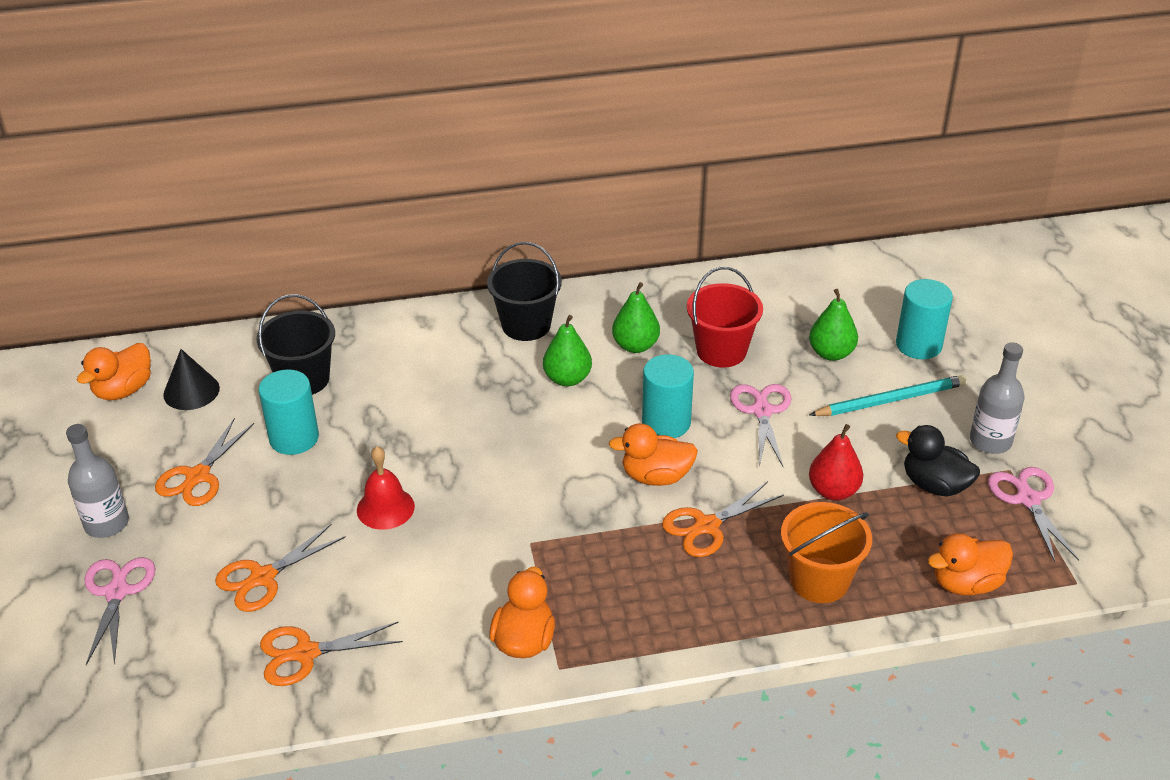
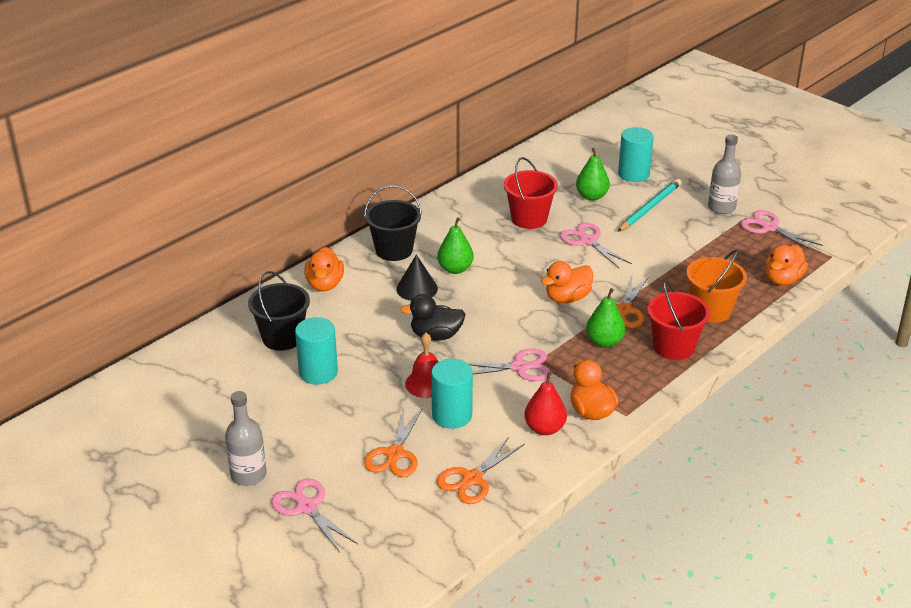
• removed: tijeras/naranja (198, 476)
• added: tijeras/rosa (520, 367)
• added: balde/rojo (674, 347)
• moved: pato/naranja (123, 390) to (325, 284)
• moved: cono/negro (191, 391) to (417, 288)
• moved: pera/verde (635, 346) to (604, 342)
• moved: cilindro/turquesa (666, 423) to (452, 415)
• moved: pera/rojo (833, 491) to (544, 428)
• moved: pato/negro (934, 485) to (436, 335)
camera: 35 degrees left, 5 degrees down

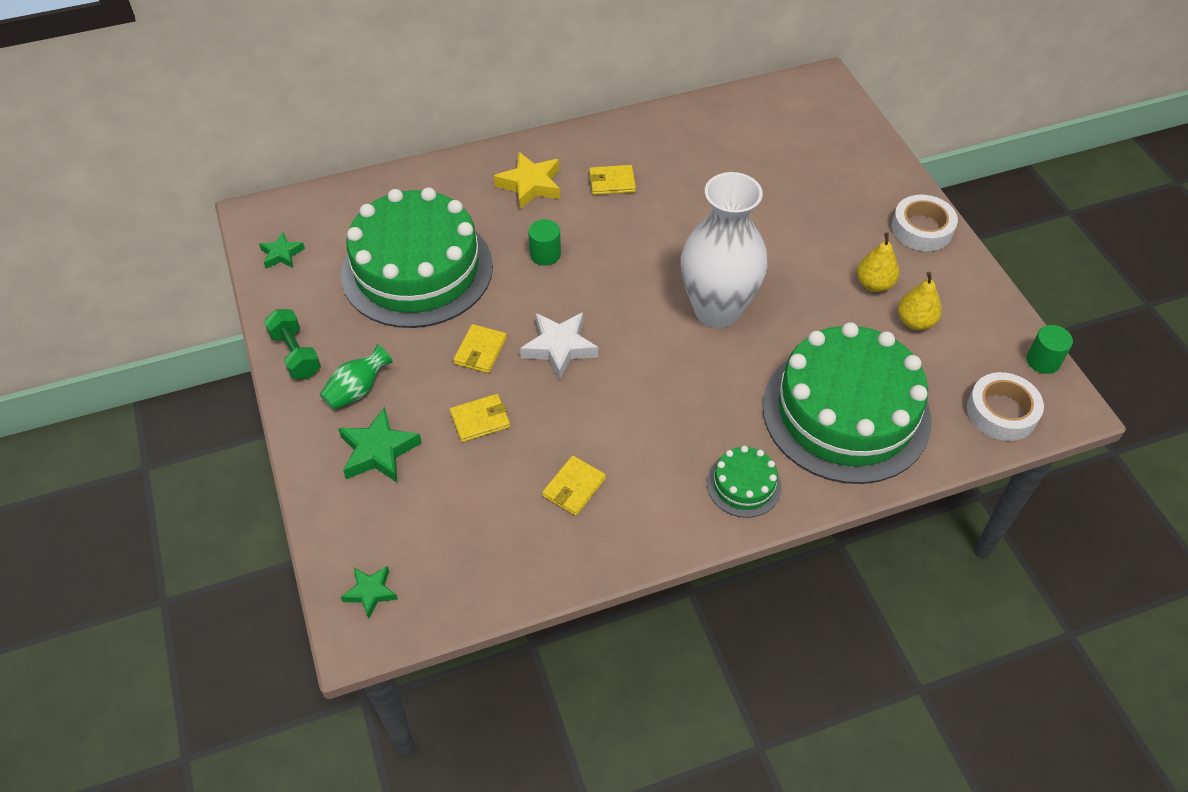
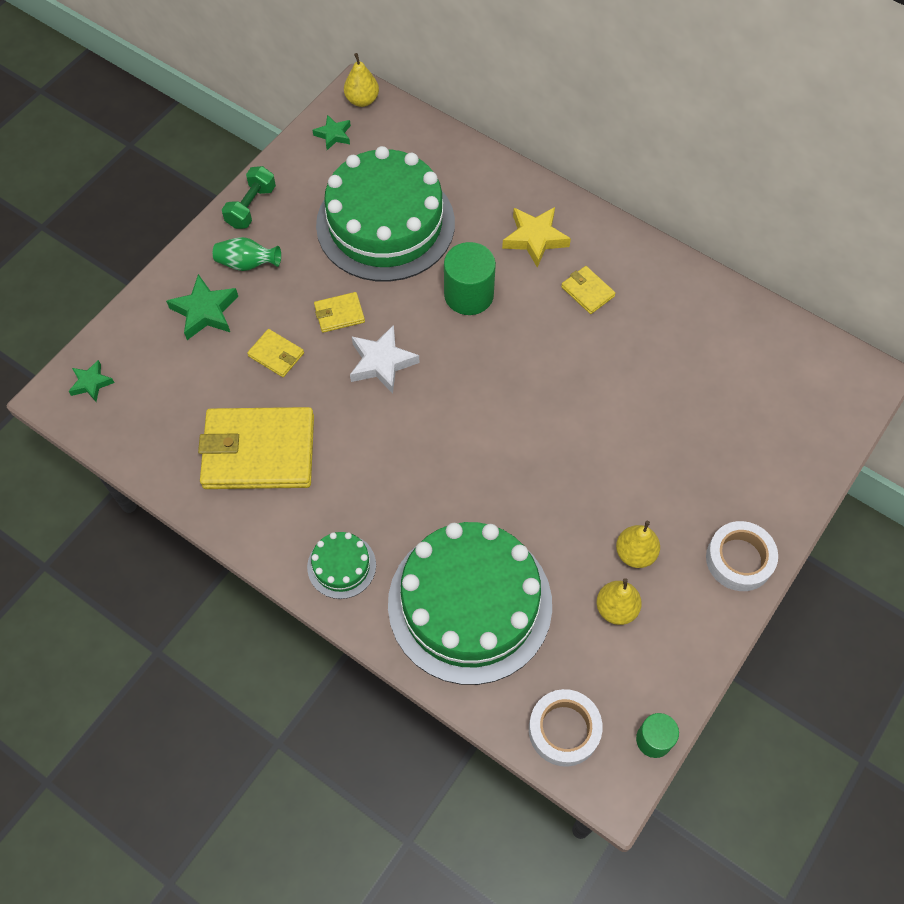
• removed: florero/blanco (717, 310)
• added: pera/amarillo (362, 100)
• resized: cilindro/verde (545, 254) = (469, 295) x1.67
• resized: cartera/amarillo (574, 487) = (259, 451) x2.27
camera: 55 degrees right, 10 degrees up

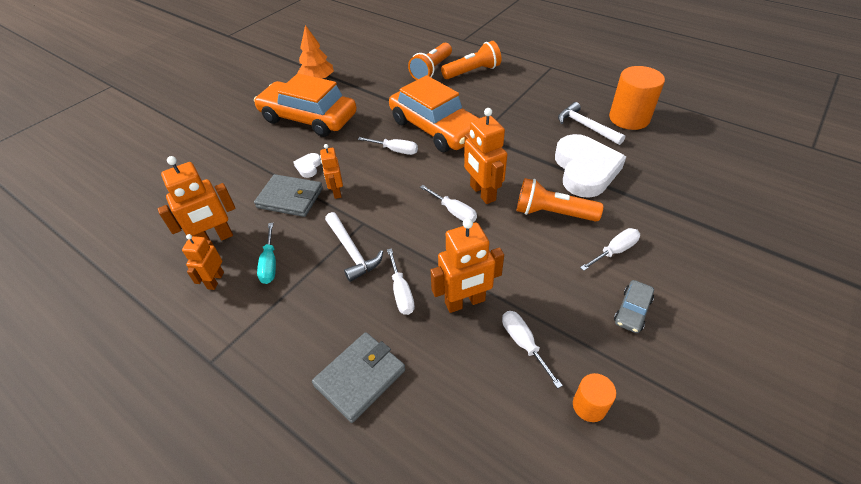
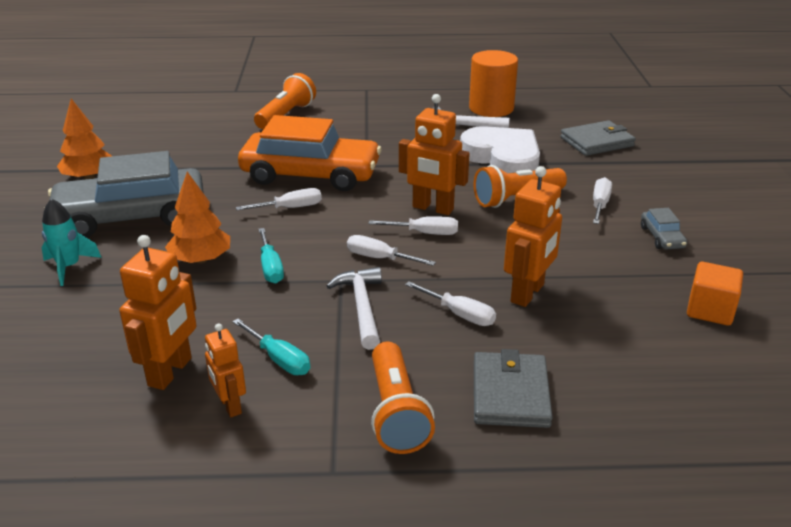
• added: cohete/turquesa (69, 267)
• moved: cartera/gris (290, 198) to (596, 142)
• moved: lámpara de mano/naranja (432, 70) to (396, 412)
• moved: destornillador/blanco (524, 344) to (380, 258)
• replaced: corazón/blanco (308, 167) to árbol/naranja (201, 259)
• replaced: robot/naranja (336, 192) to destornillador/turquesa (270, 267)
• replaced: cilindro/naranja (589, 406) to cubo/naranja (710, 310)
• recoloured: coche/naranja (308, 118) to coche/gris (131, 216)
• turned: martillo/blanco (352, 251) = (362, 307) 120 degrees counterclockwise
camera: 40 degrees left, 15 degrees down

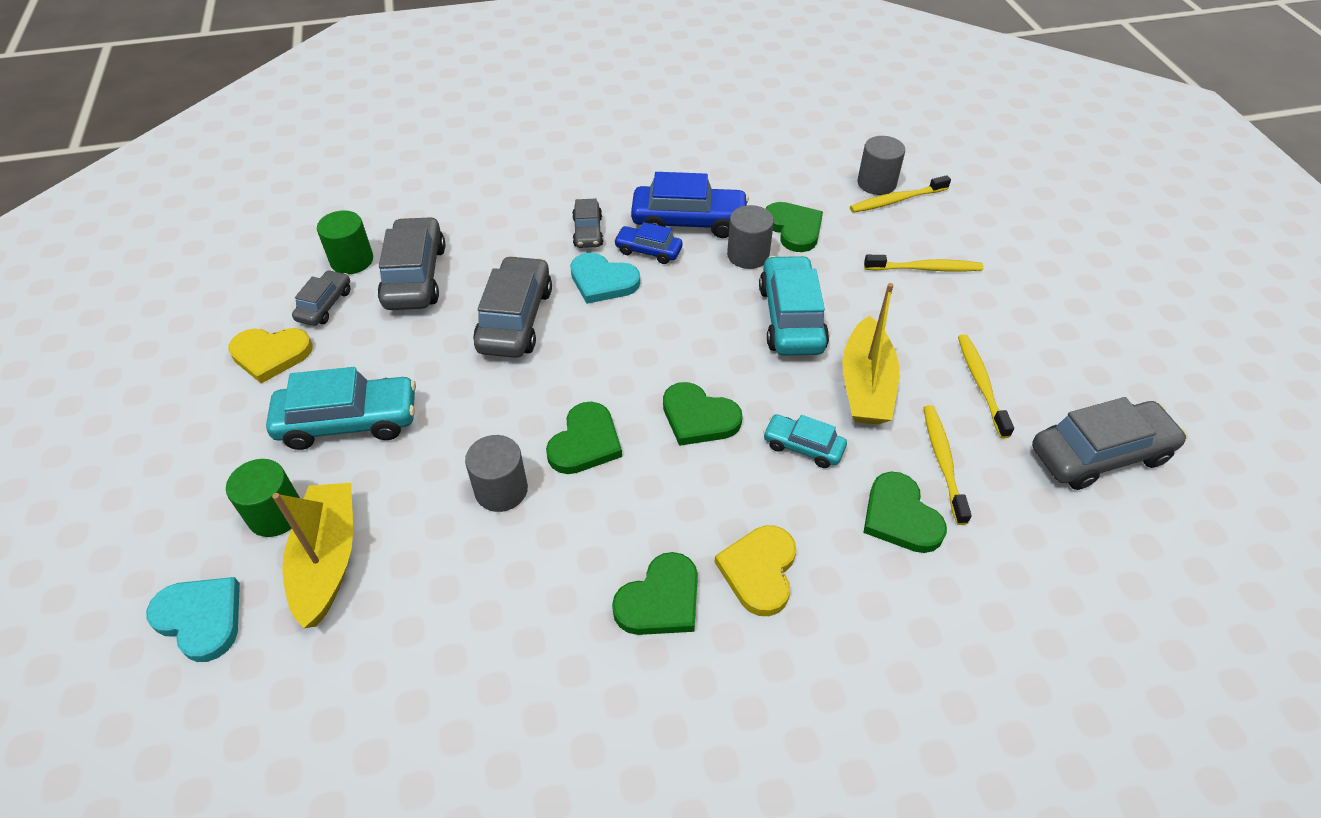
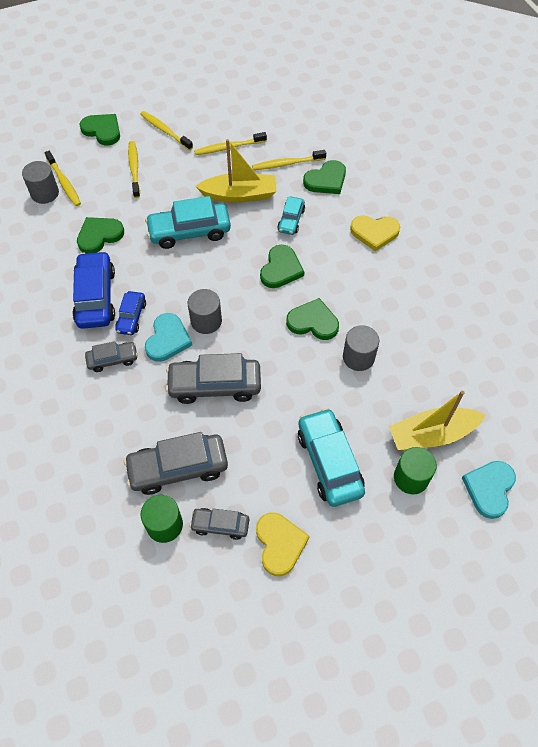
• removed: coche/gris (1099, 454)
• added: cepillo de dientes/amarillo (165, 131)
• moved: corazón/verde (660, 600) to (102, 130)
• moved: cilindro/gris (748, 255) to (206, 321)
camera: 100 degrees left, 10 degrees up

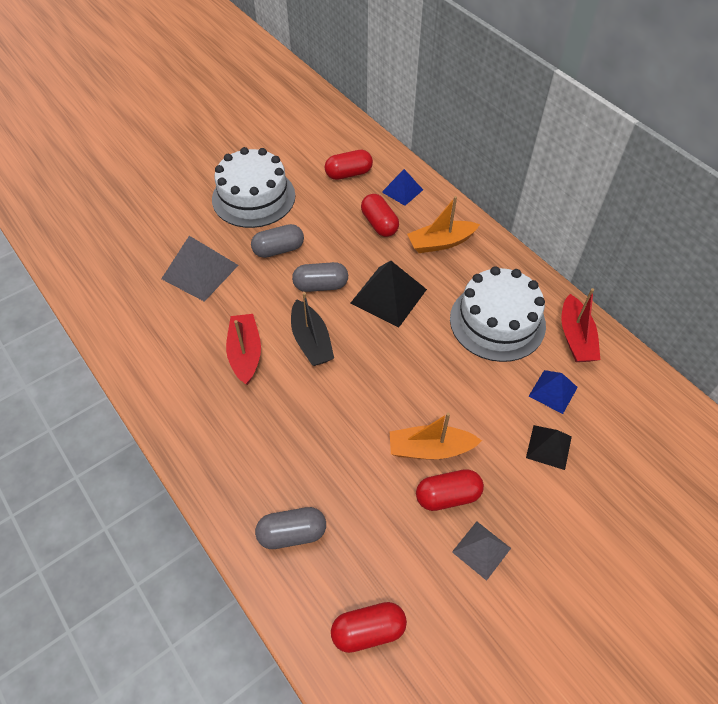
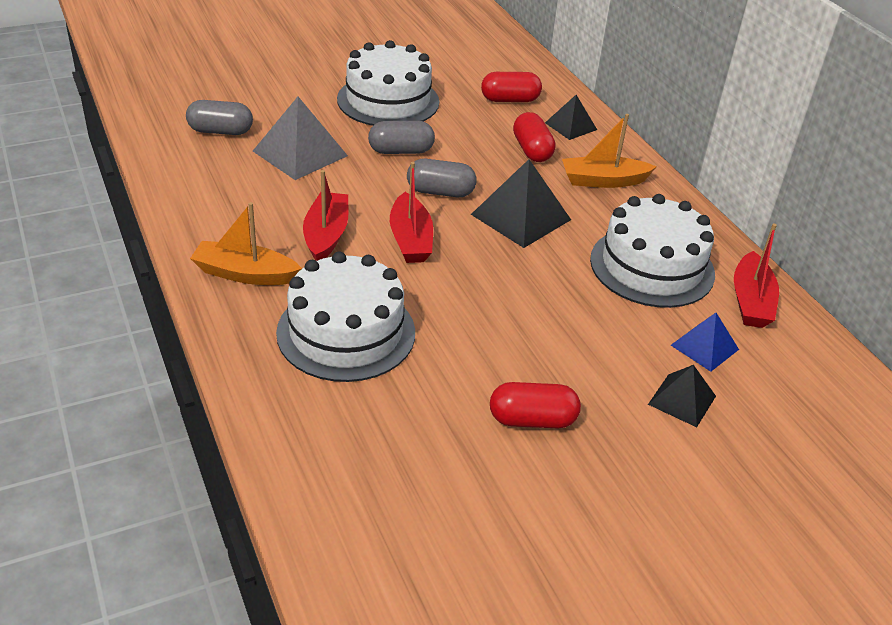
• removed: cápsula/rojo (368, 630)
• removed: pirámide/gris (481, 550)
• added: tarta/blanco (346, 332)
• moved: cápsula/gris (292, 533) to (220, 131)
• moved: barco/naranja (430, 449) to (245, 274)
• recoloured: barco/negro (311, 341) to barco/rojo (410, 239)
• recoloured: pirámide/azul (402, 191) to pirámide/negro (571, 126)
camera: 10 degrees right, 15 degrees down

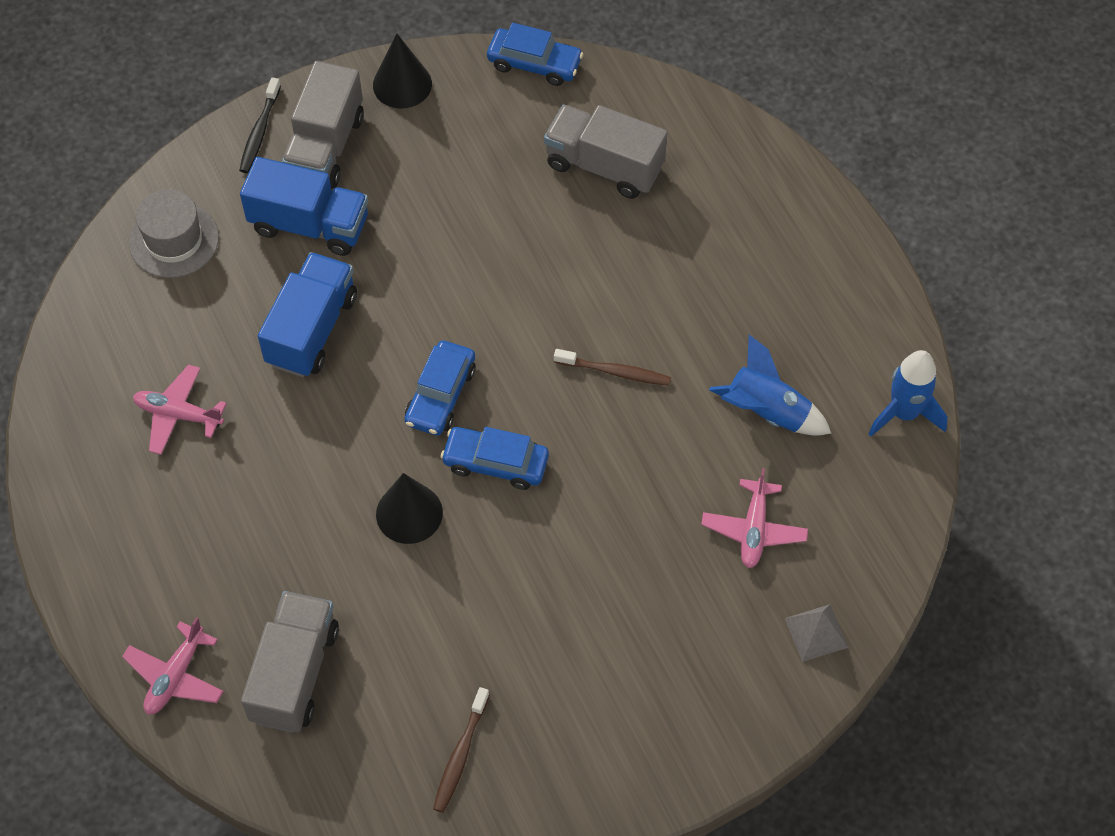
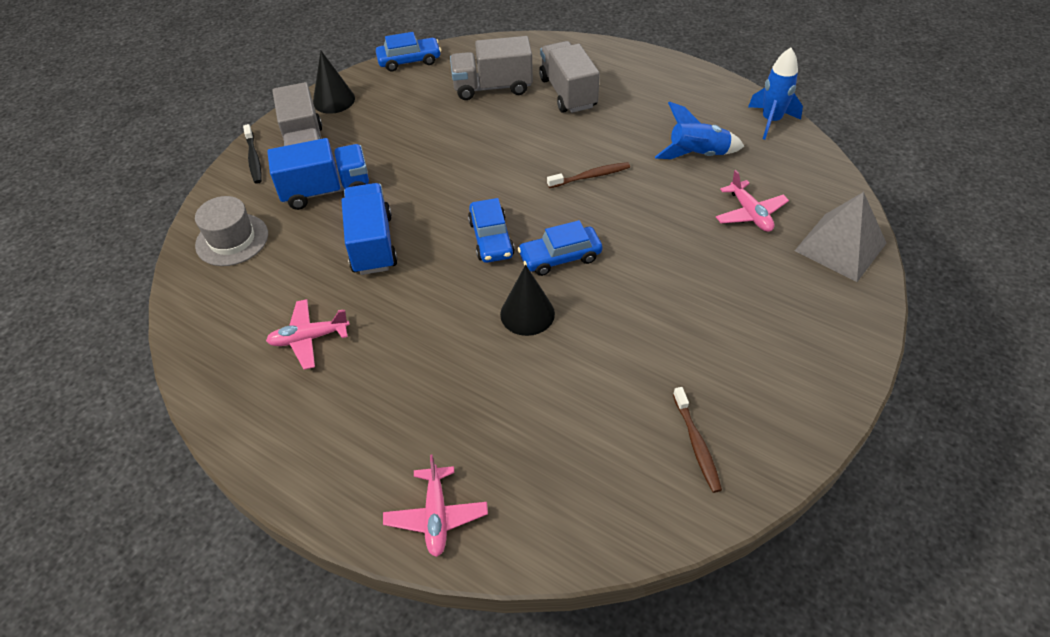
• moved: camión/gris (294, 673) to (567, 93)
• resized: pirámide/gris (816, 632) = (840, 246) x1.81
camera: 30 degrees left, 10 degrees down

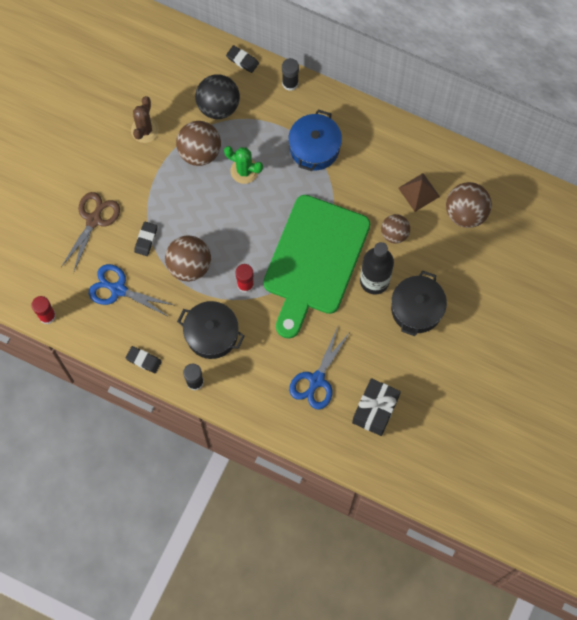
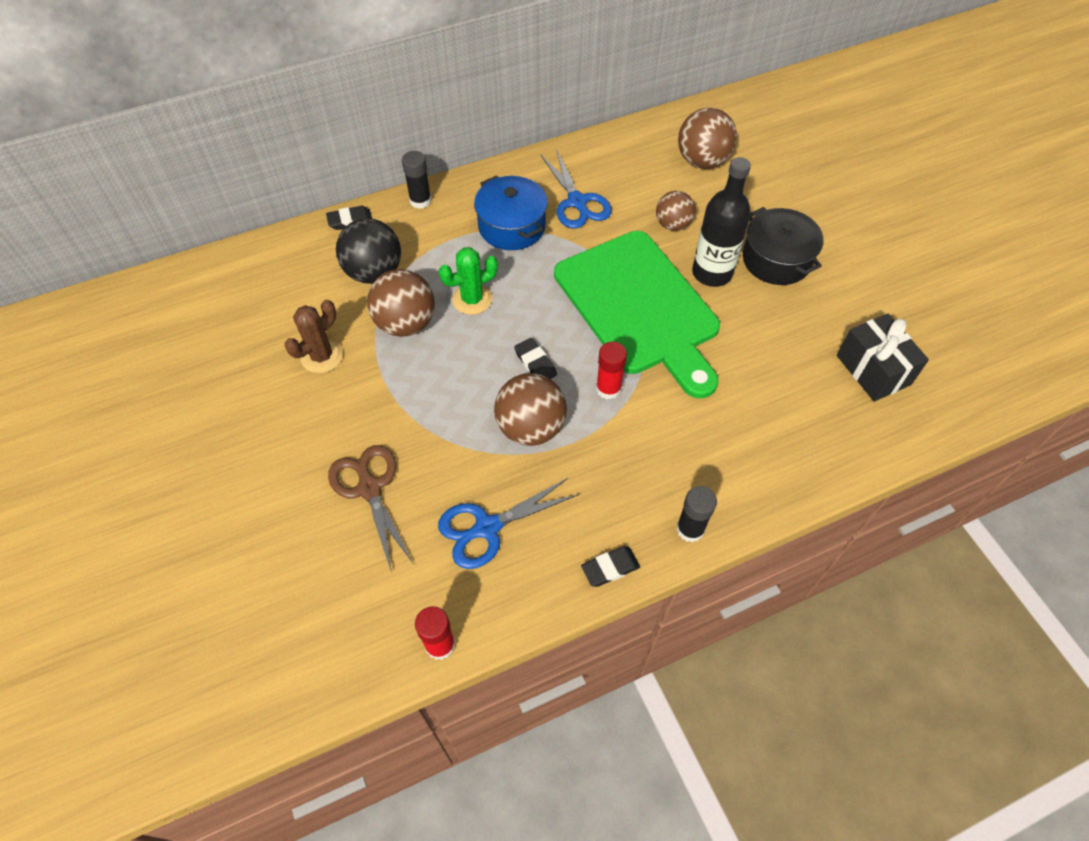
• removed: olla/negro (212, 334)
• removed: pirámide/marrón (419, 192)
• moved: goma de borrar/negro (146, 239) to (535, 363)
• moved: tijeras/azul (316, 380) to (577, 202)
• turned: cactus/marrón (145, 130) = (322, 356) 75 degrees clockwise
camera: 50 degrees left, 15 degrees down

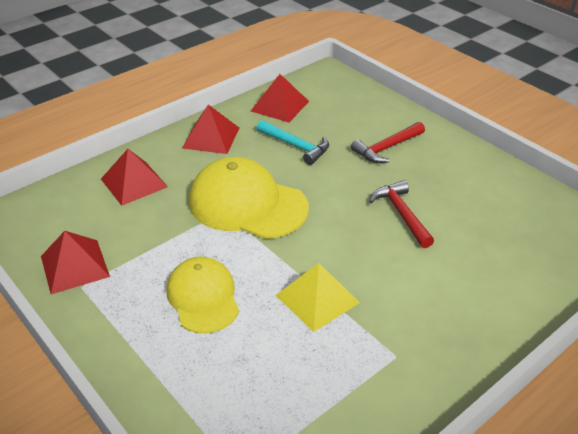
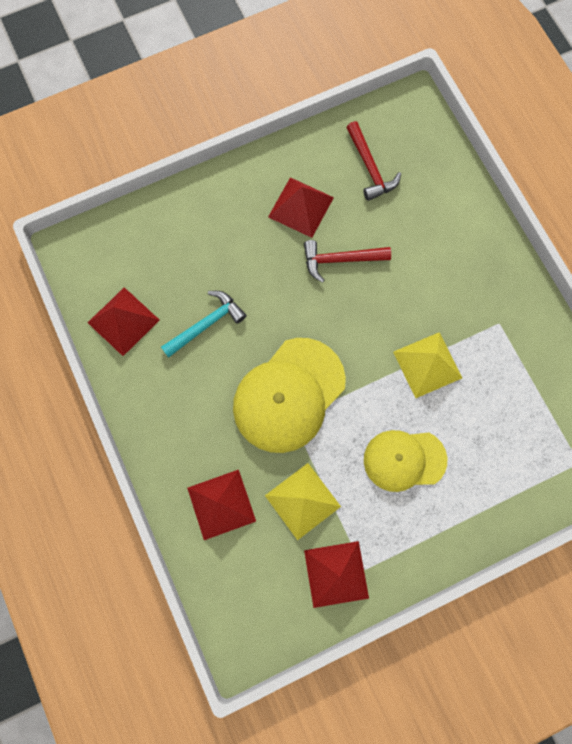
• added: pirámide/amarillo (302, 500)
• moved: pirámide/rojo (211, 137) to (300, 207)
• moved: martillo/rojo (387, 148) to (370, 168)
camera: 75 degrees left, 35 degrees up

